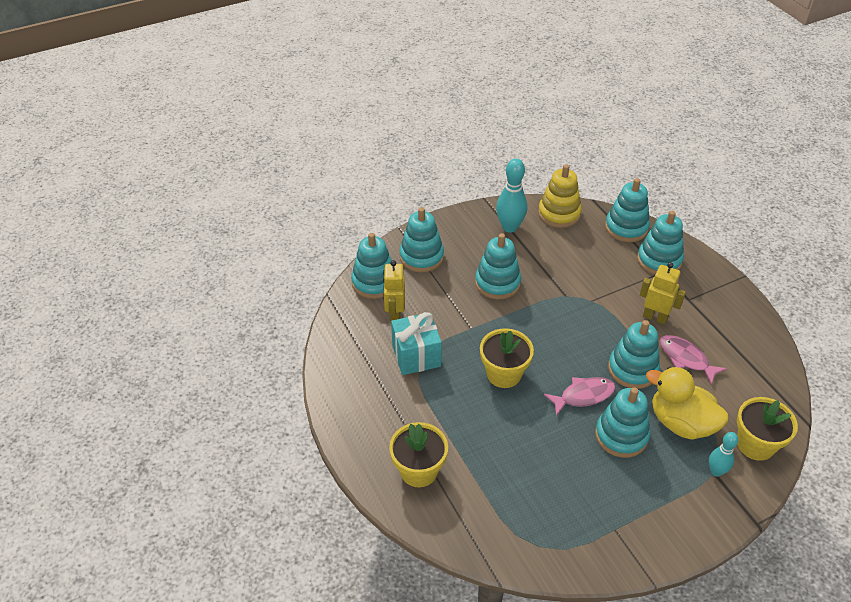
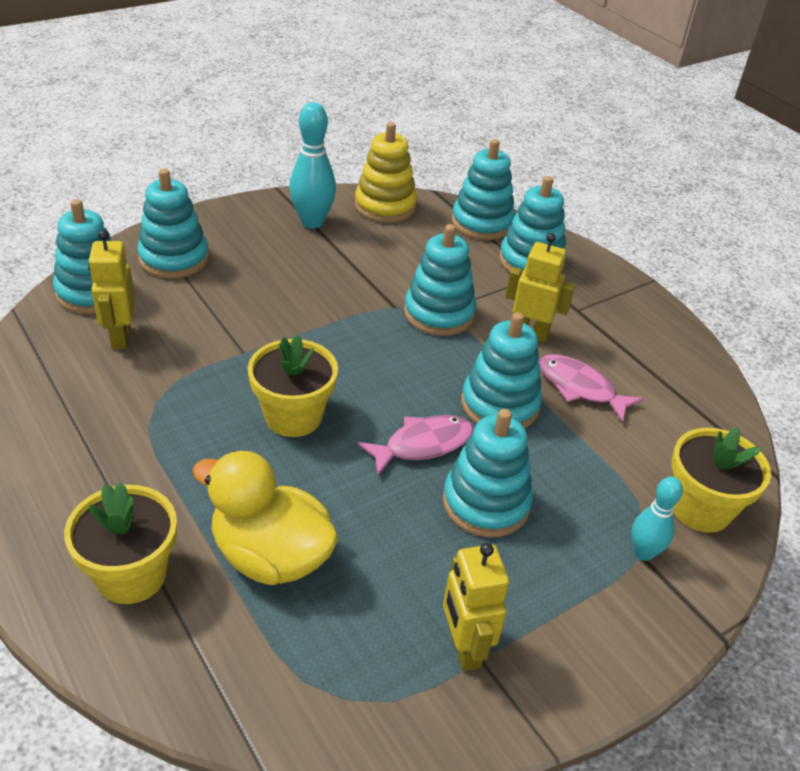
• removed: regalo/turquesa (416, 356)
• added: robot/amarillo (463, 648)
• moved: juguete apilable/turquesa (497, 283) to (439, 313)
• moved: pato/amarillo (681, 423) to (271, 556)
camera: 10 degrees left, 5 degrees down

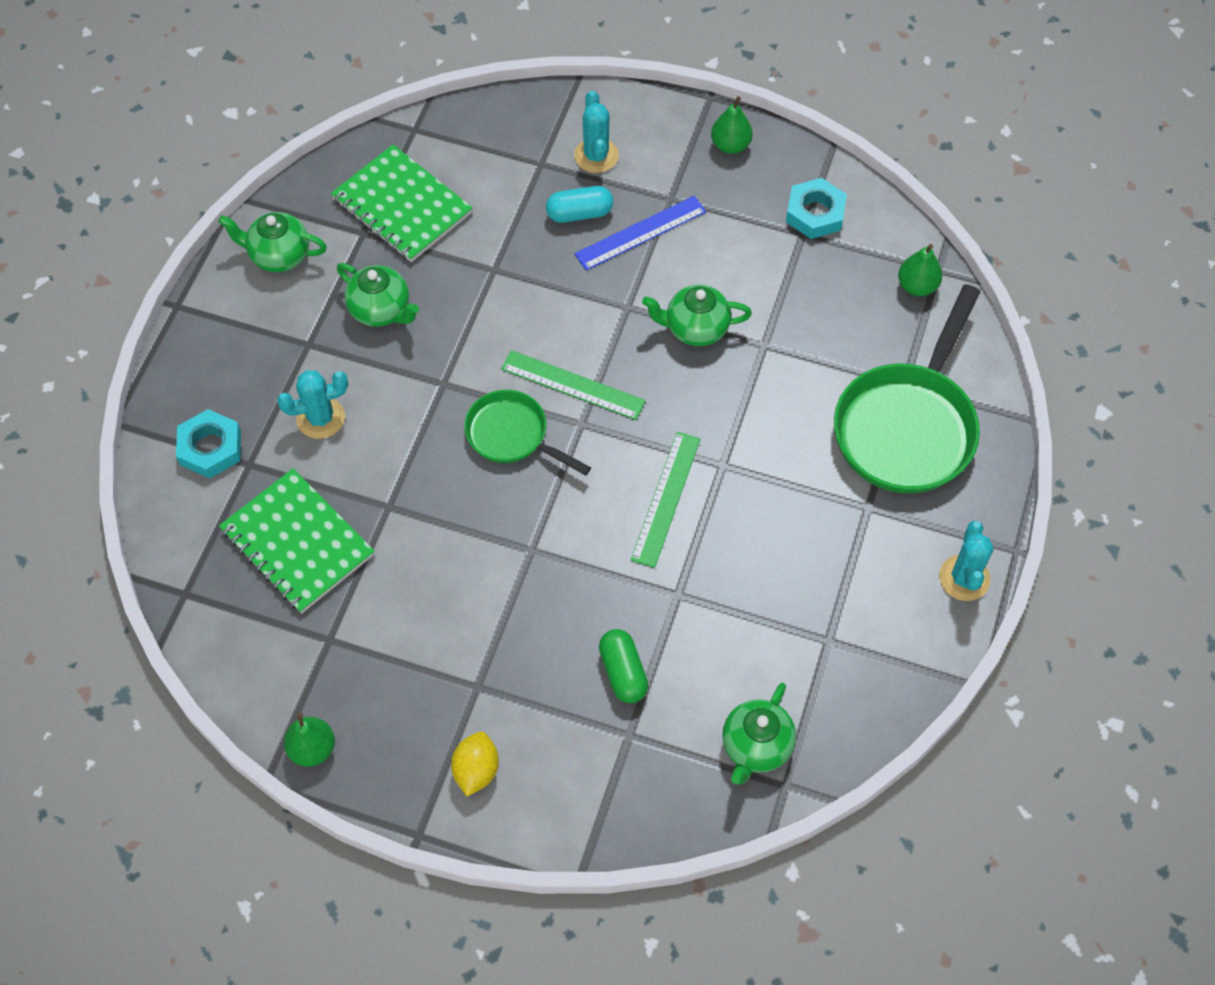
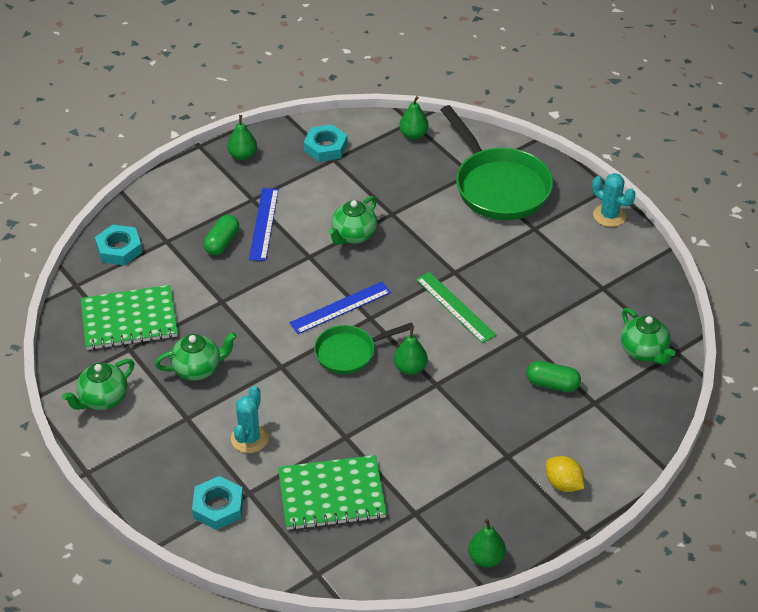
• removed: cactus/turquesa (596, 156)
• added: tuerca/turquesa (119, 249)
• added: pera/verde (410, 368)
• recoloured: regla/verde (572, 385) to regla/azul (340, 308)
• recoloured: cápsula/turquesa (579, 213) to cápsula/verde (222, 243)
camera: 55 degrees left, 15 degrees down

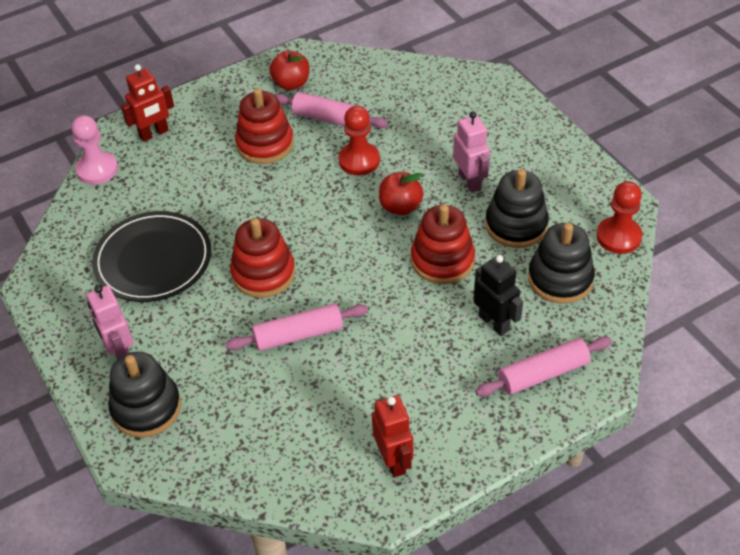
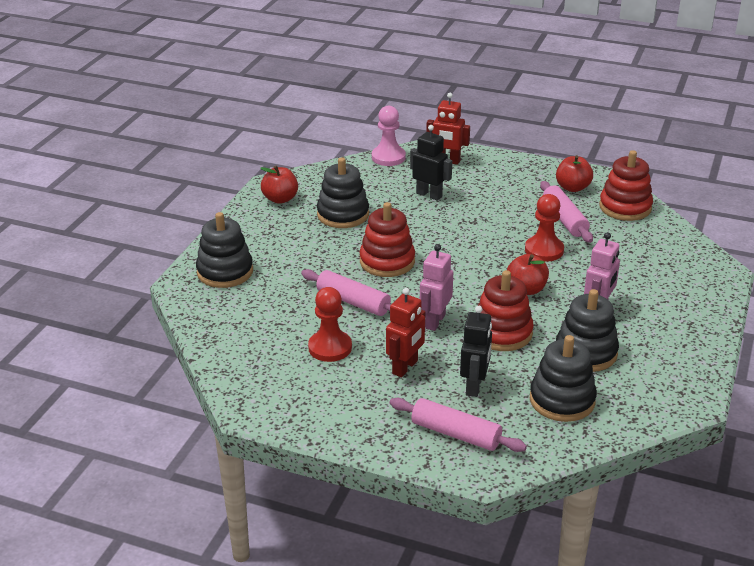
• added: manzana/rojo (280, 199)
• added: robot/negro (429, 195)
• moved: robot/rosa (119, 352) to (435, 321)
• moved: juguete apilable/rojo (265, 144) to (625, 207)
• moved: robot/rojo (393, 460) to (405, 367)
• moved: peón/rojo (618, 237) to (330, 347)
• replaced: plato/negro (153, 260) to juguete apilable/negro (343, 214)
camera: 50 degrees right, 15 degrees down

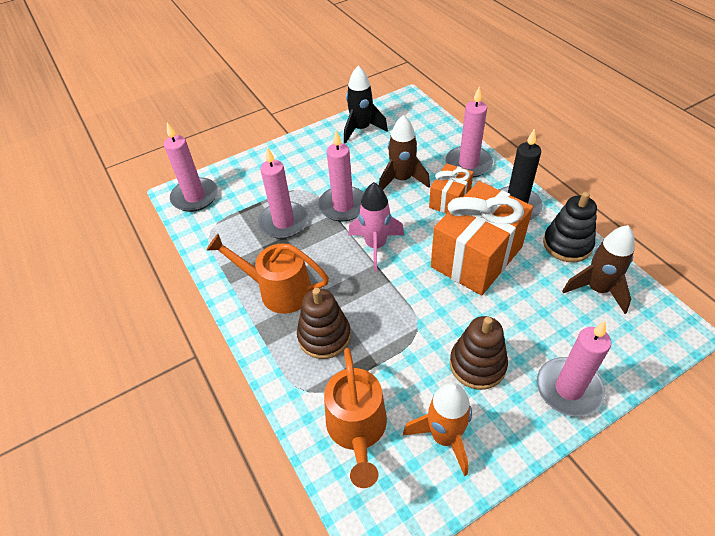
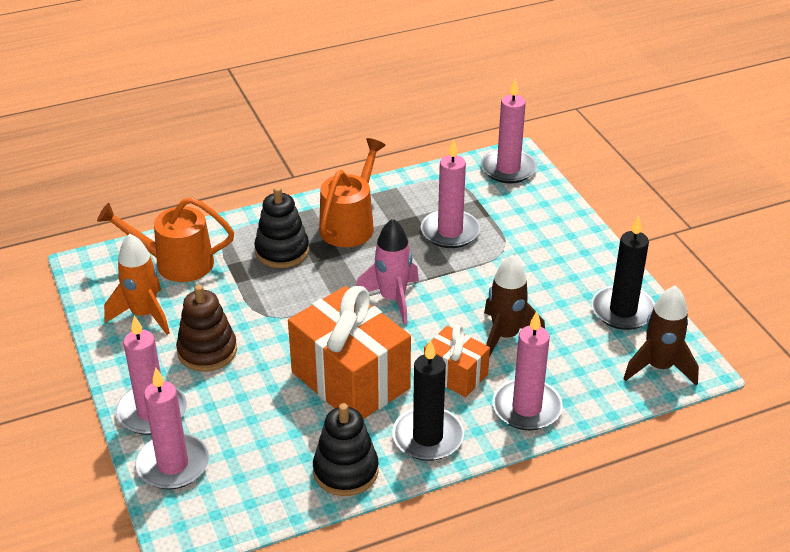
• moved: vela/rosa (343, 206) to (173, 465)
• moved: cohete/marrón (597, 289) to (659, 367)
• replaced: cohete/negro (361, 129) to vela/negro (623, 311)
• recoloured: juguete apilable/marrón (324, 336) to juguete apilable/negro (282, 251)
camera: 95 degrees right, 10 degrees down

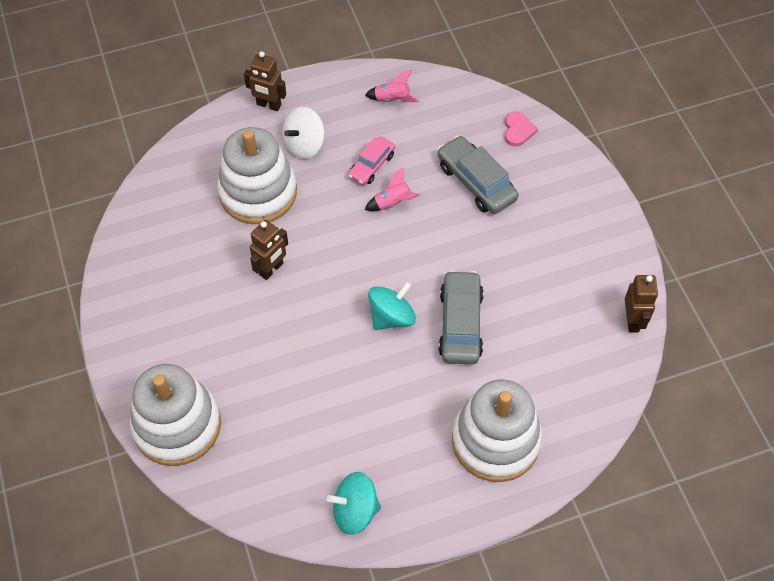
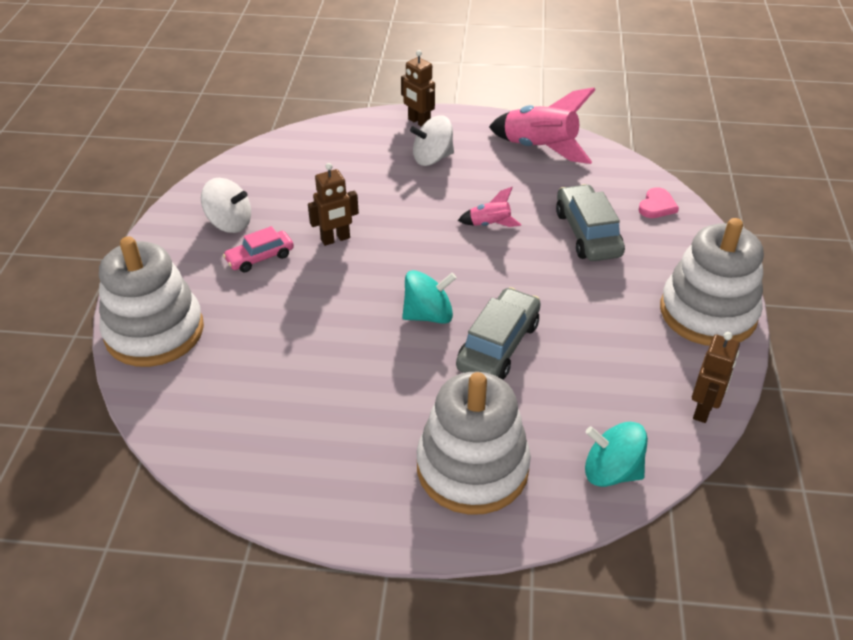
• added: peonza/blanco (229, 223)
• moved: juguete apilable/blanco (258, 192) to (707, 313)
• moved: peonza/turquesa (355, 511) to (611, 471)
• moved: coche/rosa (371, 165) to (260, 257)
• resized: cohete/rosa (392, 99) = (540, 149) x2.01
camera: 25 degrees right, 15 degrees down

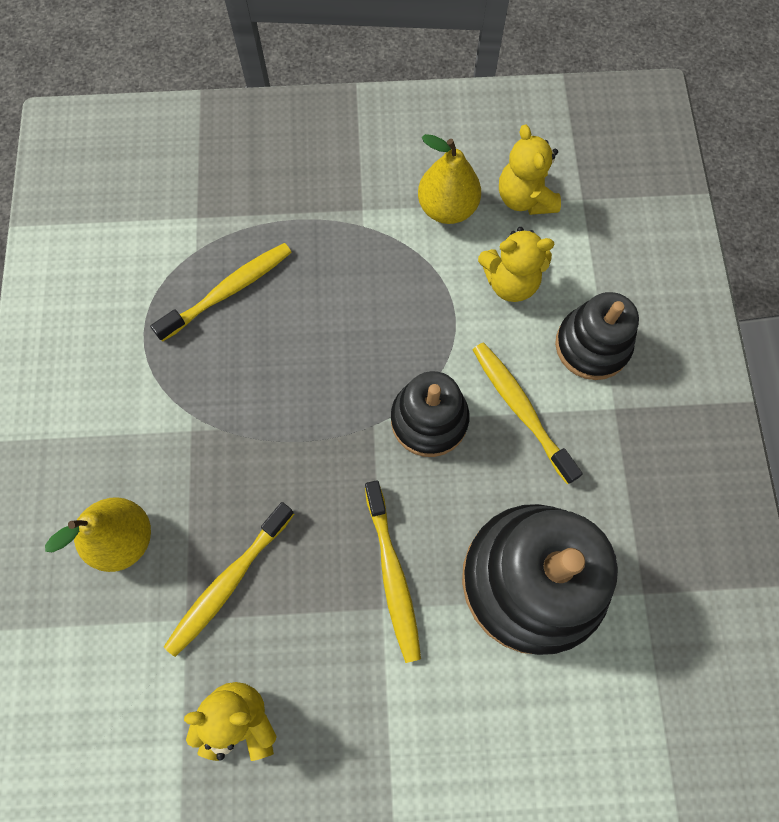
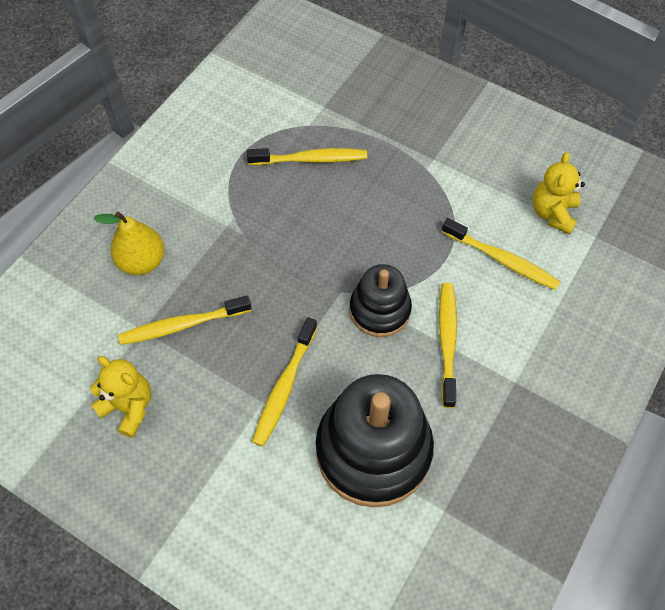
• removed: pera/amarillo (447, 208)
• removed: juguete apilable/negro (592, 345)
• replaced: osito/amarillo (510, 282) to cepillo de dientes/amarillo (501, 259)
camera: 35 degrees right, 10 degrees down

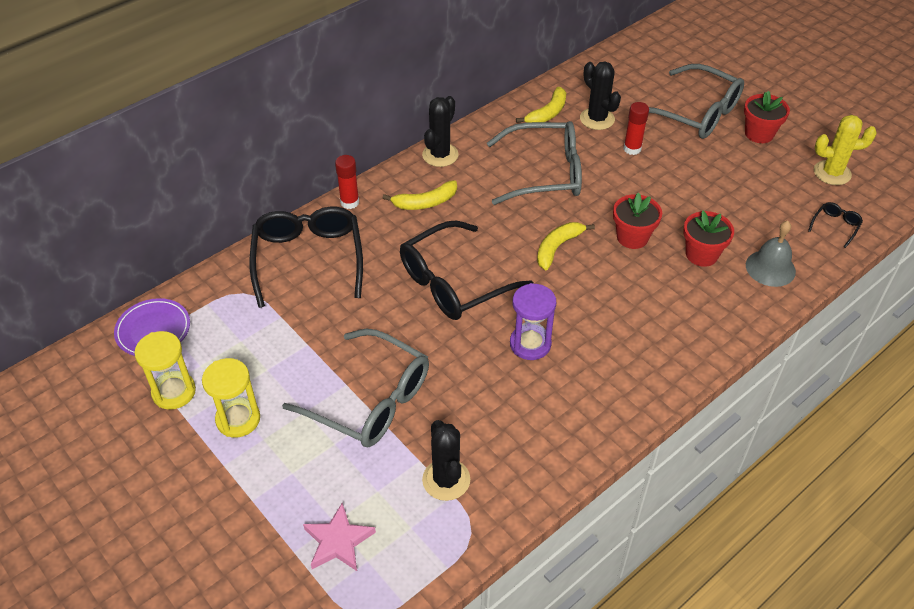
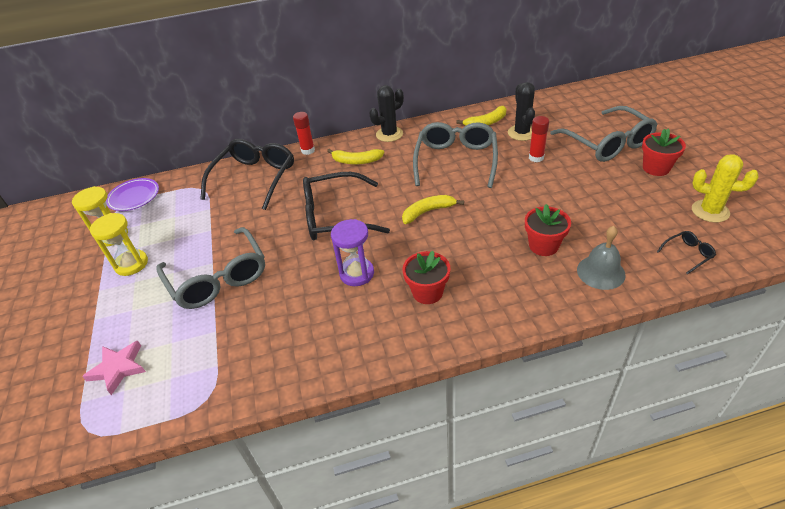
• removed: cactus/negro (446, 480)
• moved: maceta/rojo (632, 237) to (427, 292)
• turned: gafas/gris (545, 173) = (456, 160) 105 degrees counterclockwise
camera: 30 degrees right, 5 degrees down

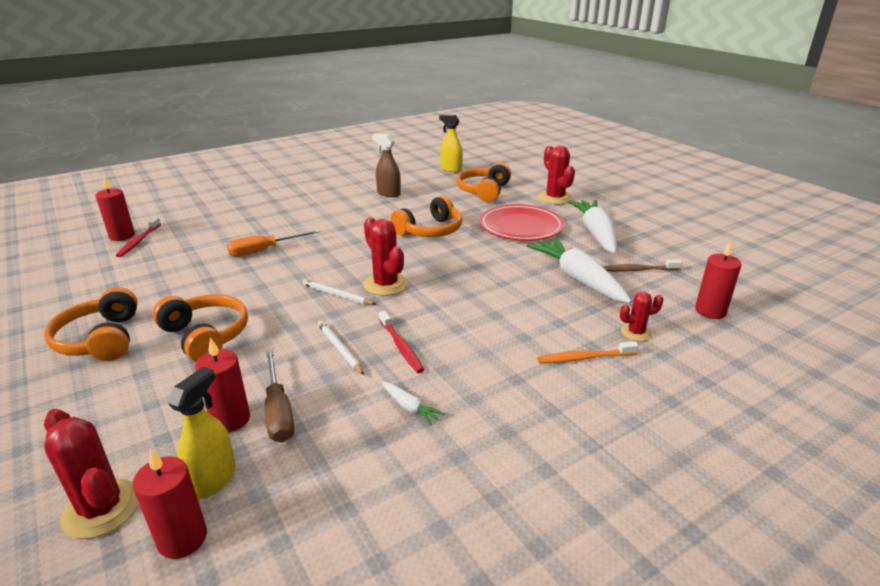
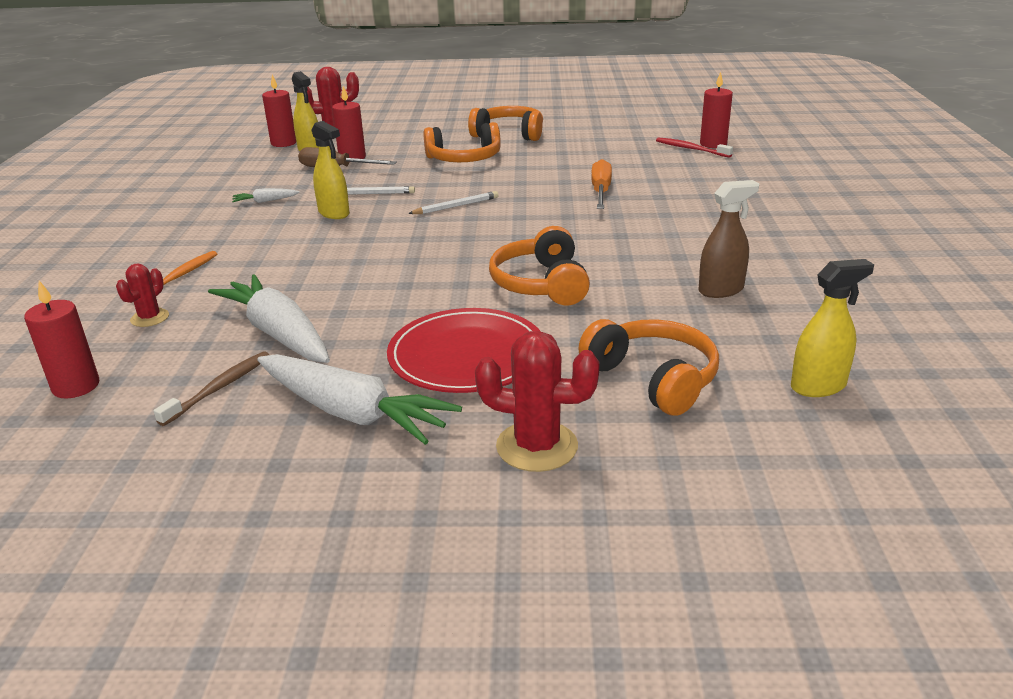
• removed: cactus/rojo (385, 284)
• replaced: cepillo de dientes/rojo (401, 346) to pulverizador/amarillo (334, 213)
• turned: zanahoria/blanco (578, 279) = (278, 333) 135 degrees counterclockwise
camera: 125 degrees right, 0 degrees up

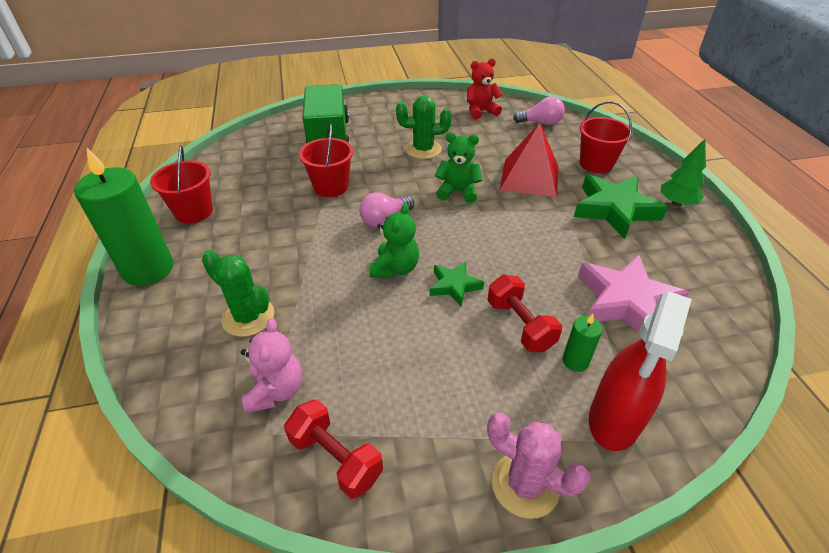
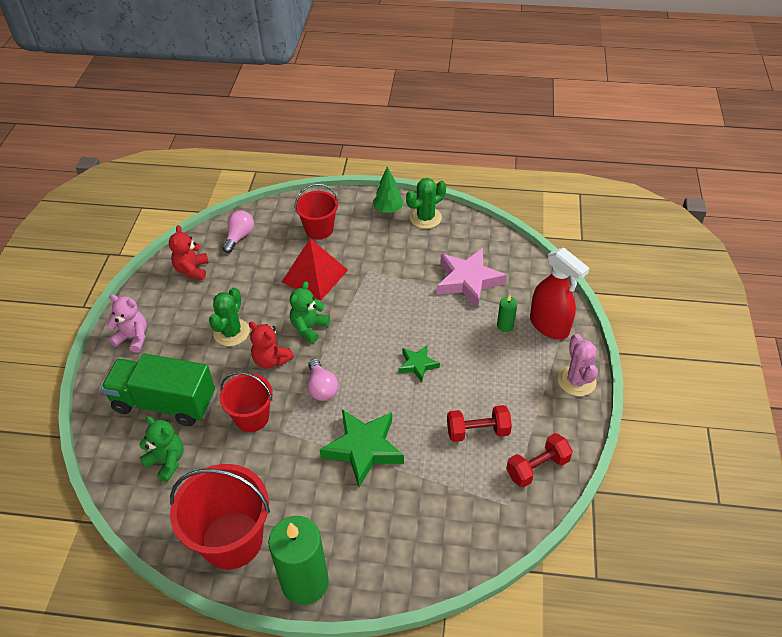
• added: osito/rojo (271, 360)
• moved: cactus/verde (248, 317) to (425, 218)
• moved: osito/rosa (276, 391) to (133, 338)
• moved: osito/verde (395, 268) to (167, 461)
• moved: mancuerna/rojo (520, 325) to (477, 431)
• moved: estrella/verde (614, 210) to (363, 449)
• turned: cactus/rosa (525, 484) = (576, 381) 60 degrees counterclockwise
• resized: balde/rojo (194, 212) = (232, 540) x1.61
camera: 70 degrees left, 5 degrees up

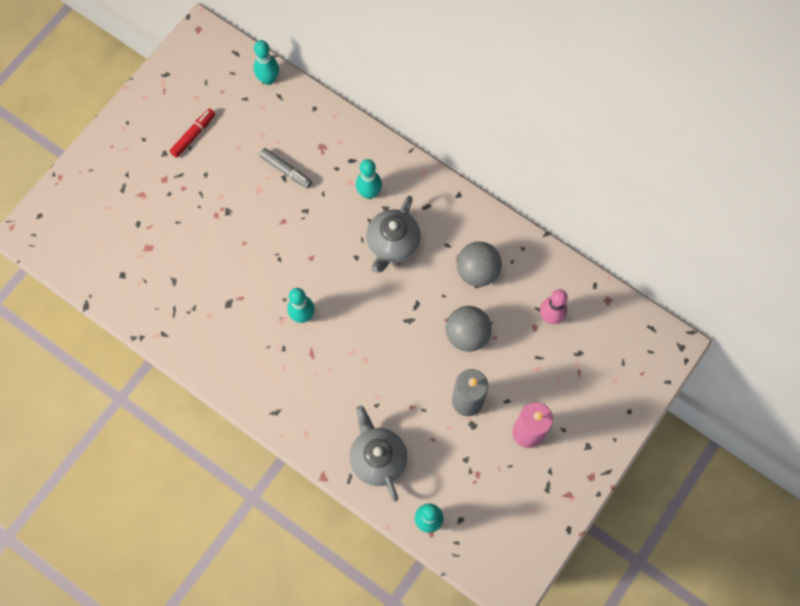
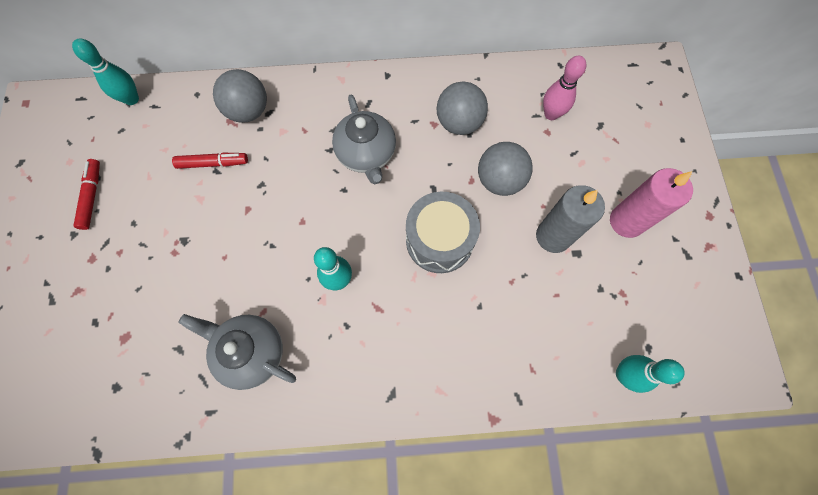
• removed: bolo/turquesa (369, 193)
• added: pelota/gris (248, 111)
• added: tambor/gris (439, 240)
• moved: tetera/gris (378, 458) to (251, 352)
• recoloured: rotulador/gris (286, 170) to rotulador/rojo (213, 163)
camera: 40 degrees left, 0 degrees up

